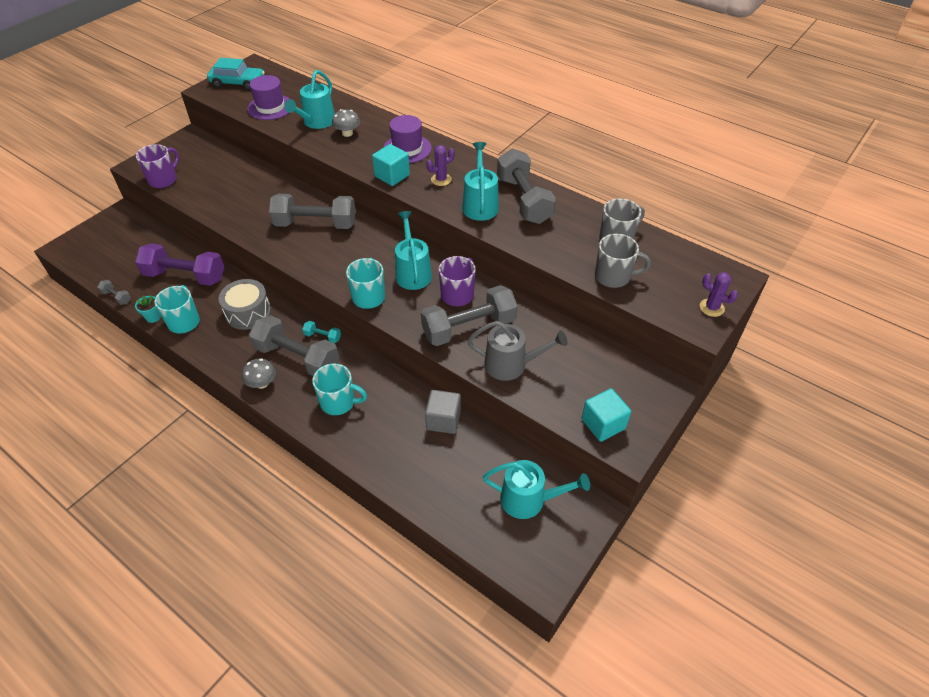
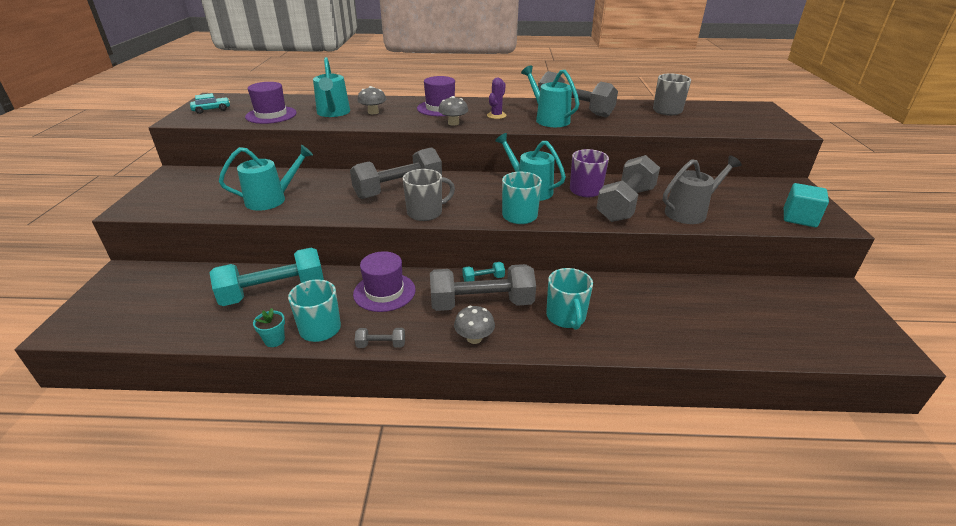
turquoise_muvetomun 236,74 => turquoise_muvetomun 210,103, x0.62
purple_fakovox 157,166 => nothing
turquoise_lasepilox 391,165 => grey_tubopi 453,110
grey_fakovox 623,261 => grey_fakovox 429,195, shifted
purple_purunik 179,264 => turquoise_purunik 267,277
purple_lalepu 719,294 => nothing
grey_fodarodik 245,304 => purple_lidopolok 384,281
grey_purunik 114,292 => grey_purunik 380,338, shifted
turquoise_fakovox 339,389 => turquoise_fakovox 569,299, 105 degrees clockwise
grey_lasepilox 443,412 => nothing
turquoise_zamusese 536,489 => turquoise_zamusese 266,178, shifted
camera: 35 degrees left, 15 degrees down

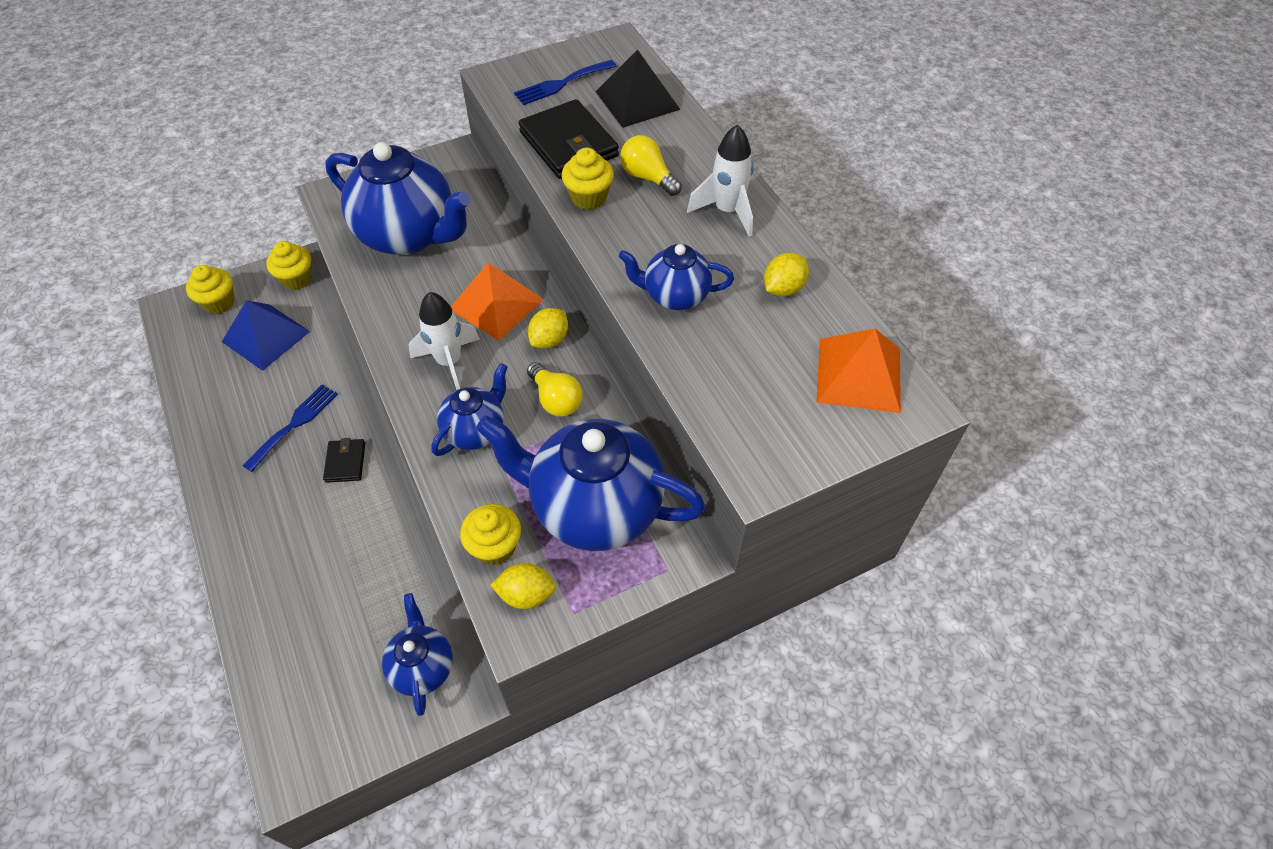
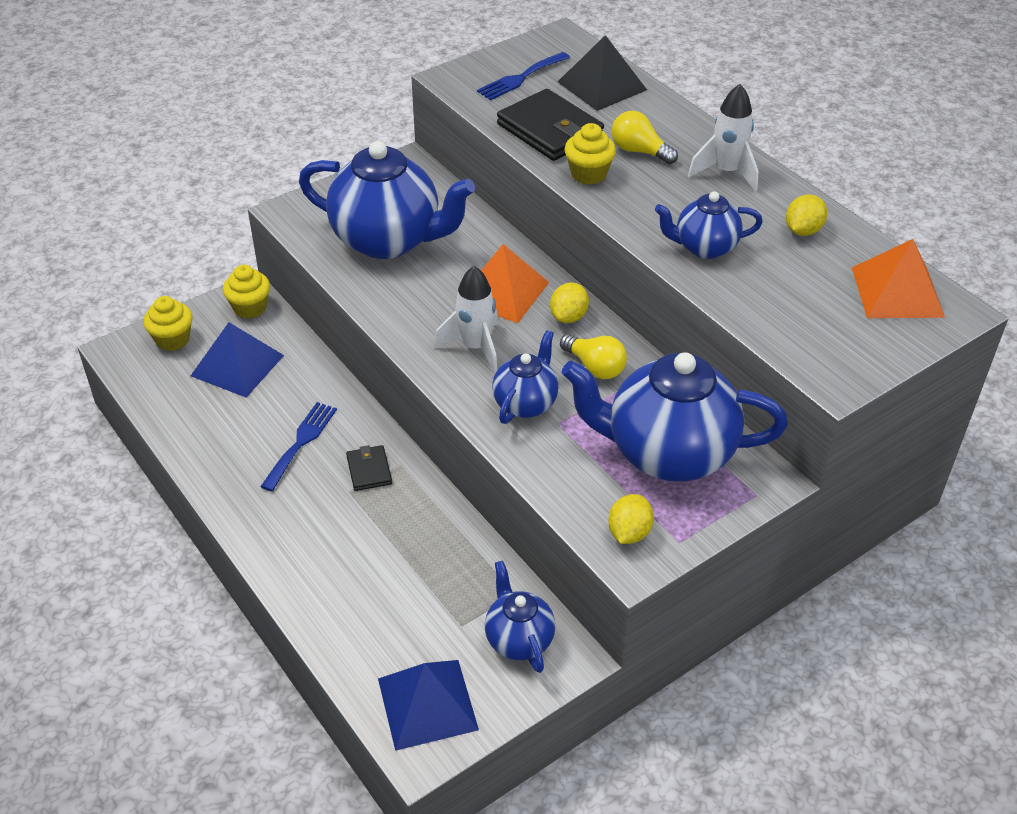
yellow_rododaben 490,535 => nothing
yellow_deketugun 523,586 => yellow_deketugun 631,519, 60 degrees counterclockwise
nothing => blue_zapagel 428,705
camera: 10 degrees left, 10 degrees down

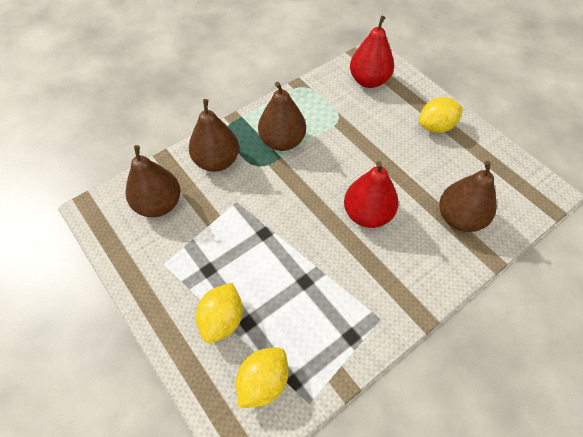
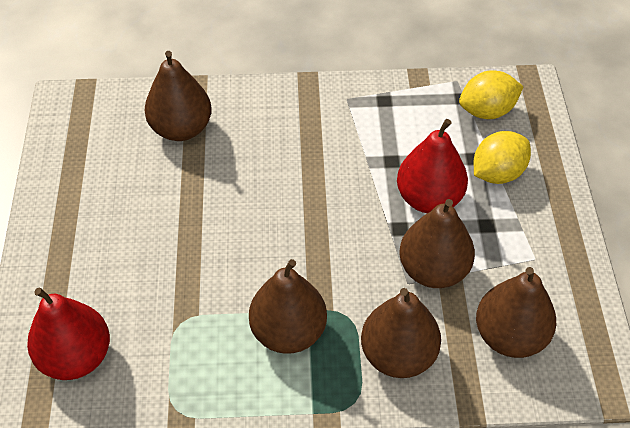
yellow_deketugun 441,115 => nothing
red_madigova 371,194 => red_madigova 432,166, shifted
nothing => brown_madigova 437,243
camera: 145 degrees left, 5 degrees down

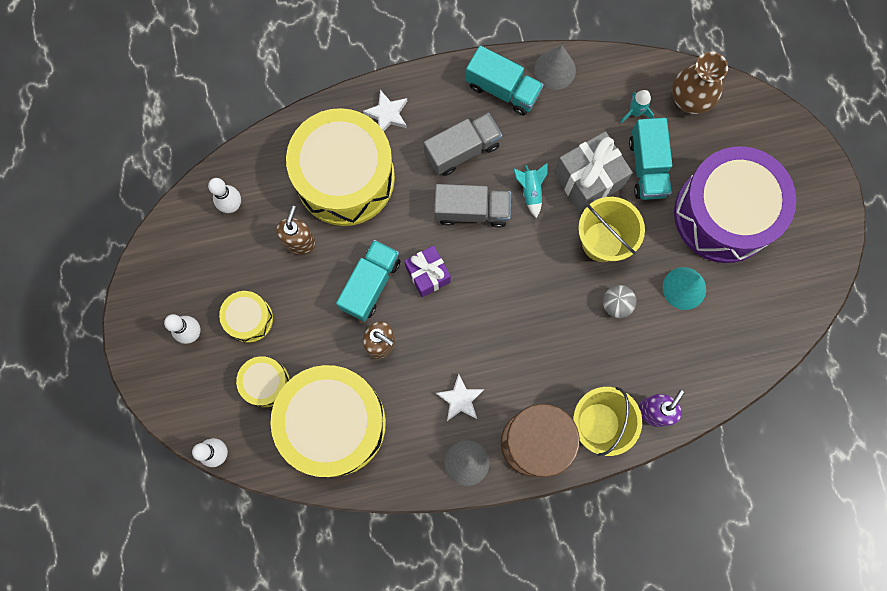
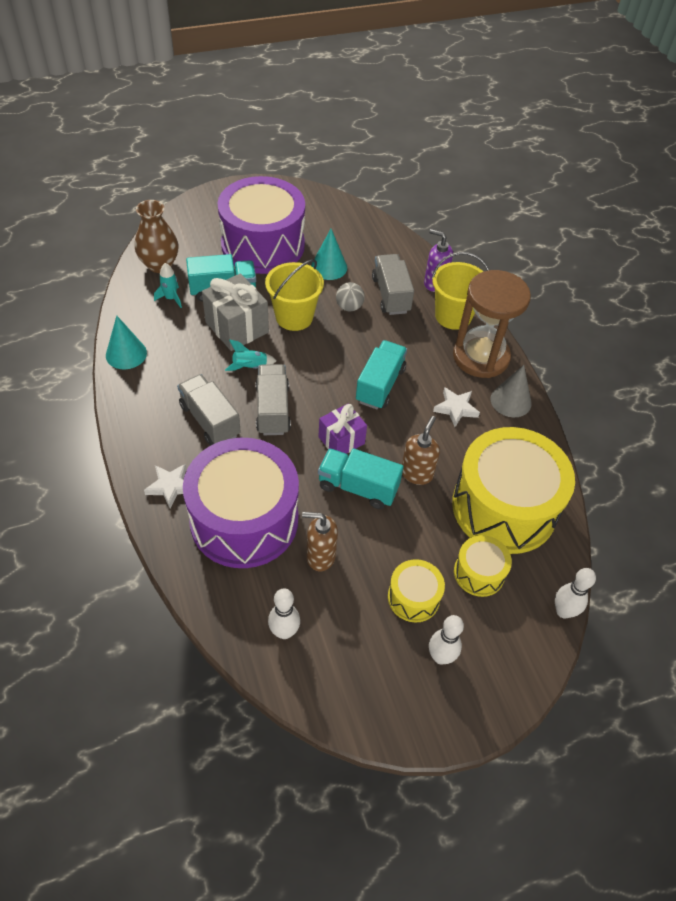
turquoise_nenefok 505,80 => turquoise_nenefok 381,374, shifted
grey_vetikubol 555,67 => turquoise_vetikubol 126,342
yellow_fodarodik 340,167 => purple_fodarodik 241,503
nothing => grey_nenefok 393,284
camera: 100 degrees left, 25 degrees down

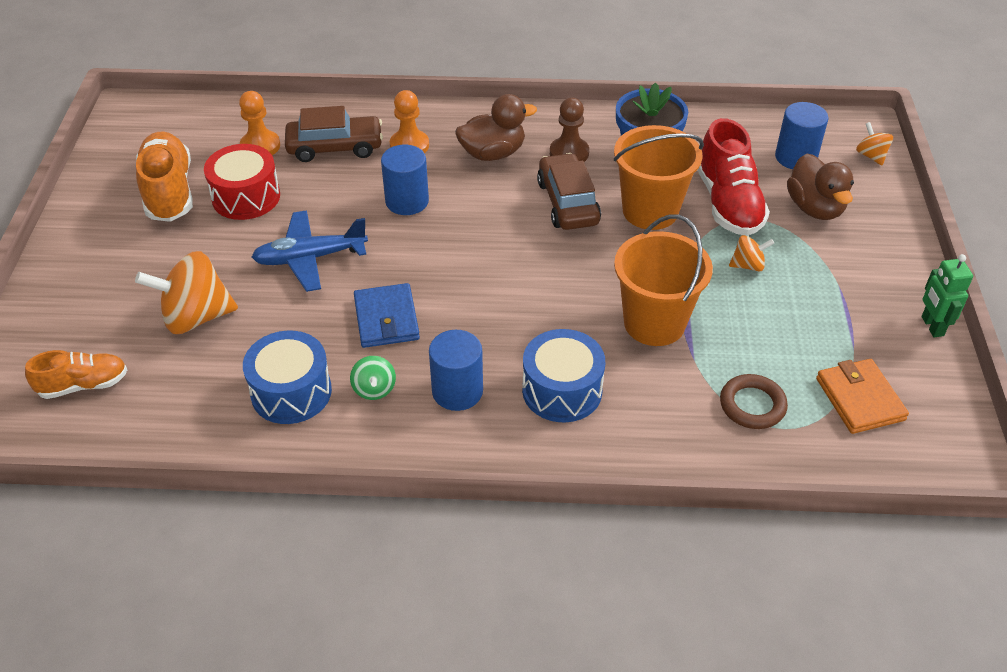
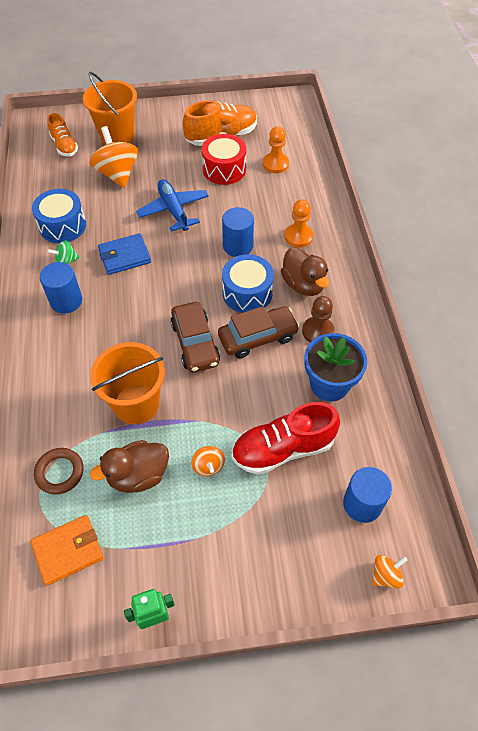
brown_muvetomun 334,134 => brown_muvetomun 195,337, shifted
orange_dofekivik 659,177 => orange_dofekivik 110,108, shifted
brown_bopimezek 820,187 => brown_bopimezek 129,466, shifted
blue_fodarodik 563,375 => blue_fodarodik 248,283, shifted
camera: 80 degrees right, 10 degrees up

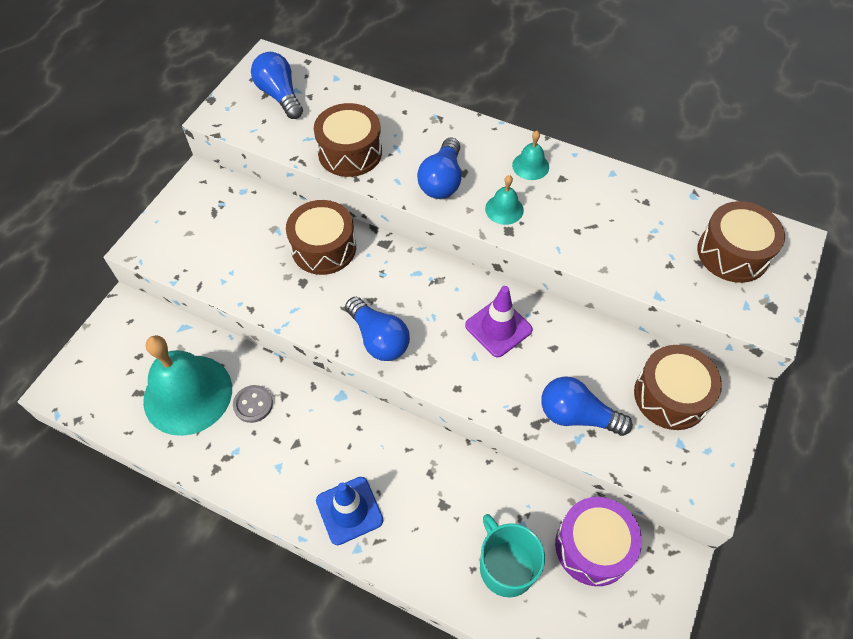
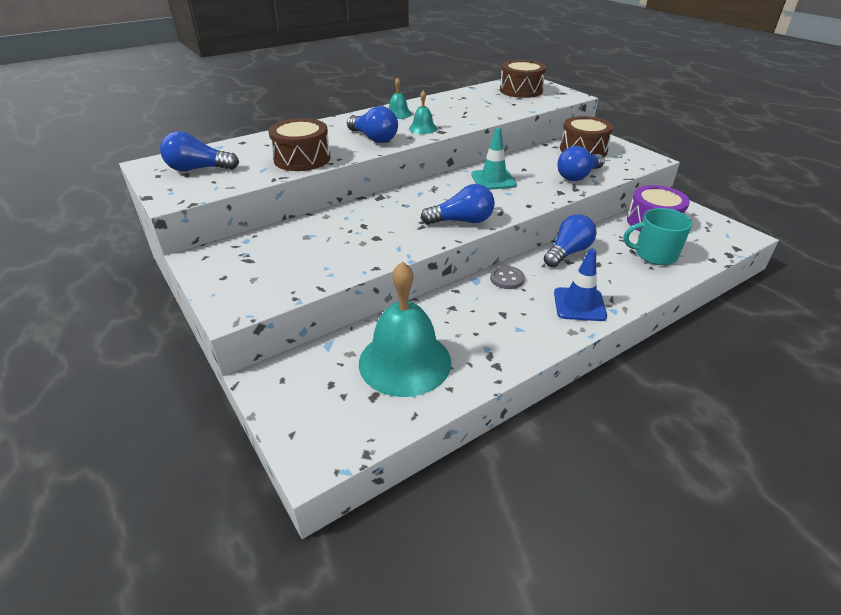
brown_fodarodik 321,237 => nothing
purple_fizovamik 499,321 => turquoise_fizovamik 494,158
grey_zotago 253,404 => grey_zotago 507,277, shifted
nothing => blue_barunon 570,240
camera: 60 degrees left, 20 degrees down

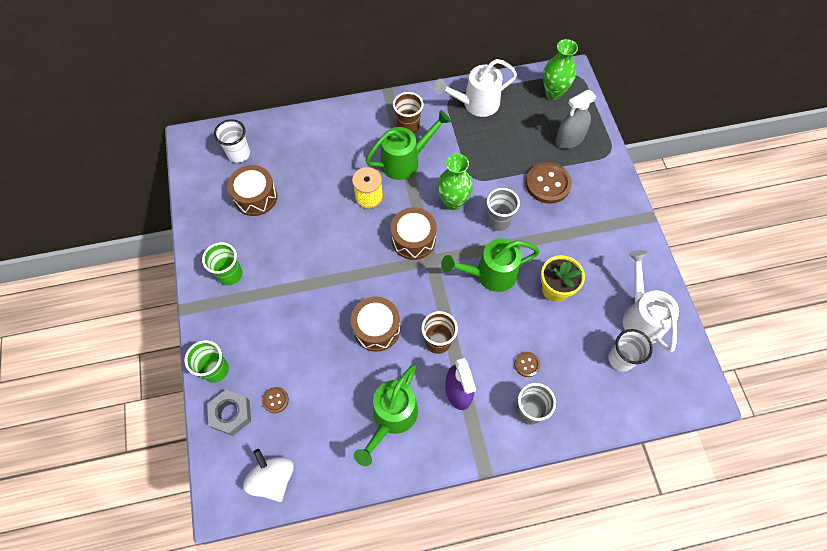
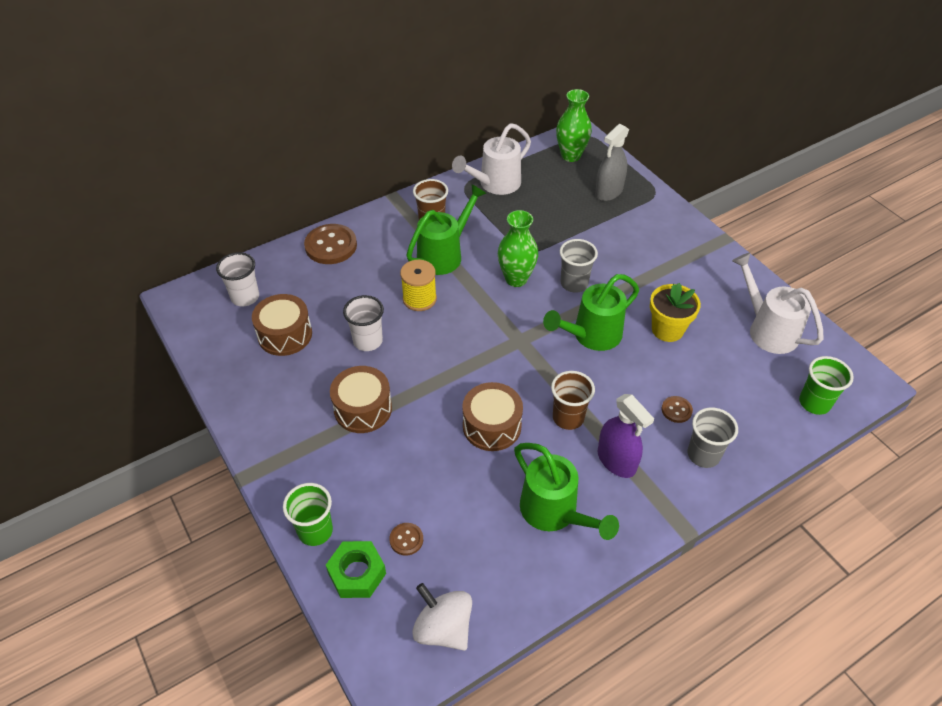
brown_zotago 549,183 => brown_zotago 330,244, shifted
brown_fodarodik 414,233 => brown_fodarodik 361,399, shifted
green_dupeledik 222,263 => green_dupeledik 826,385, shifted
white_dupeledik 630,350 => white_dupeledik 363,323, shifted
green_zamusese 386,415 => green_zamusese 566,491, 45 degrees counterclockwise
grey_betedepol 229,412 => green_betedepol 356,569
camera: 20 degrees left, 15 degrees down

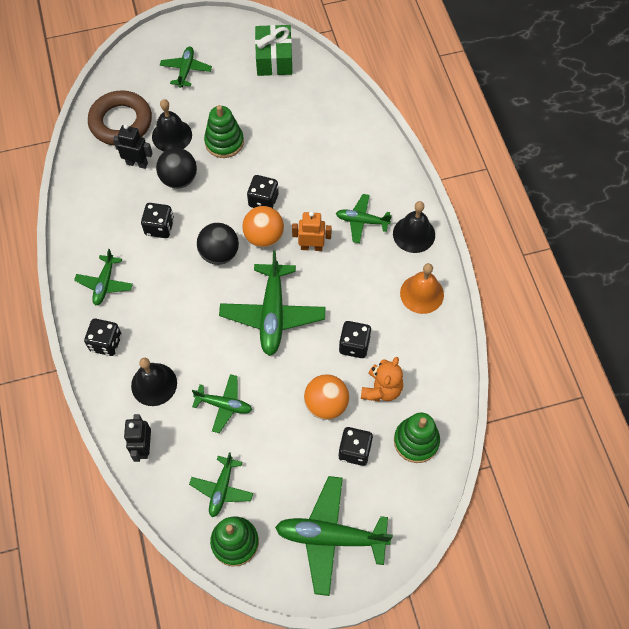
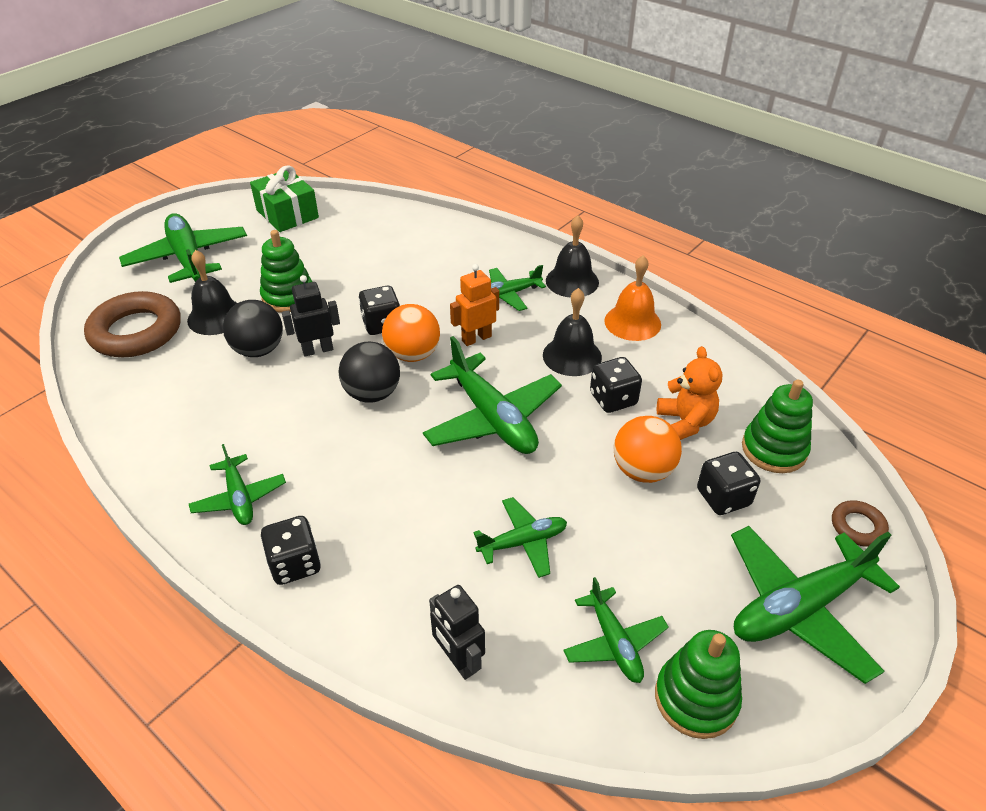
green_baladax 186,67 => green_baladax 183,248, x1.77
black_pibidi 133,146 => black_pibidi 311,316, shifted
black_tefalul 157,220 => nothing
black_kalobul 154,382 => black_kalobul 572,332, shifted
nothing => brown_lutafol 860,523
camera: 35 degrees left, 20 degrees down

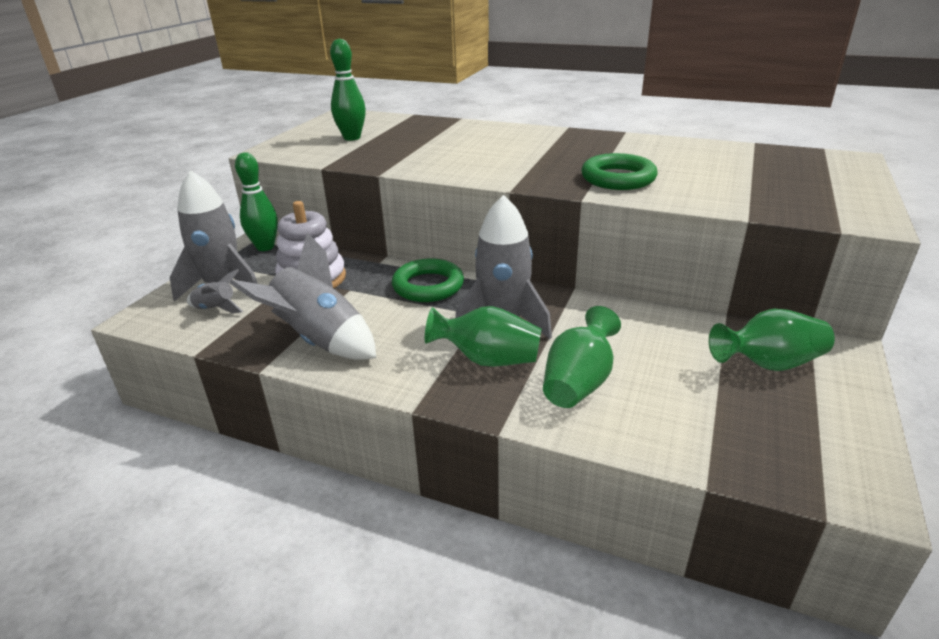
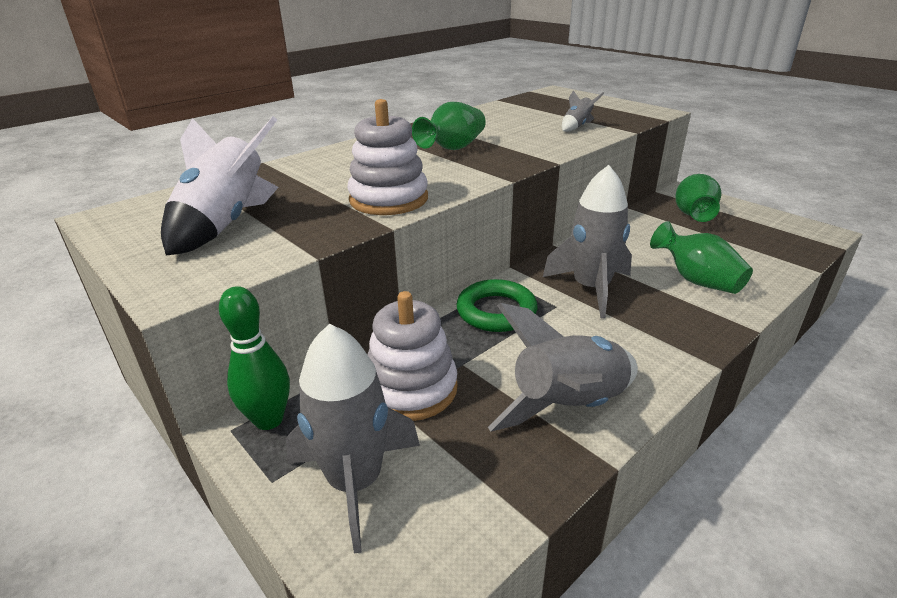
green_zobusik 348,90 => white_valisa 220,186
green_lutafol 619,171 => nothing
grey_valisa 215,291 => grey_valisa 583,111, shifted
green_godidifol 483,336 => green_godidifol 449,126, shifted
nothing => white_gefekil 387,157
camera: 65 degrees left, 0 degrees up

